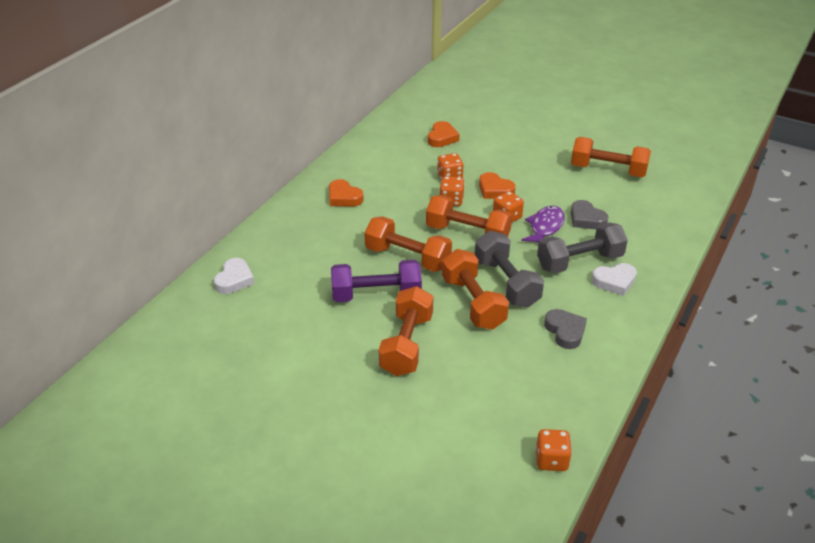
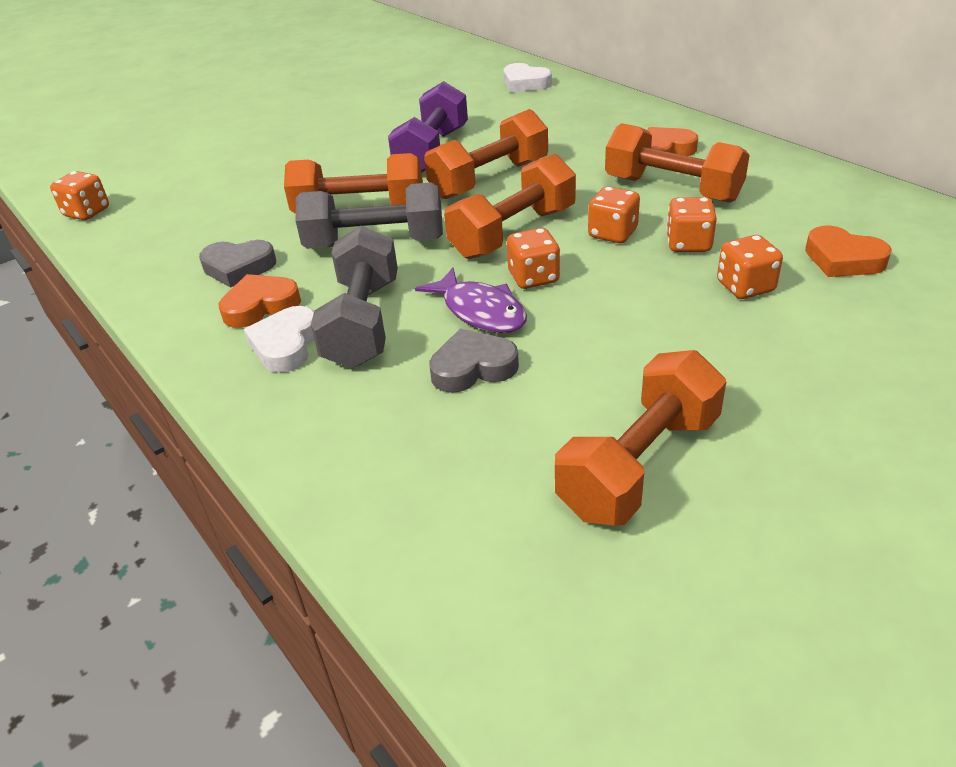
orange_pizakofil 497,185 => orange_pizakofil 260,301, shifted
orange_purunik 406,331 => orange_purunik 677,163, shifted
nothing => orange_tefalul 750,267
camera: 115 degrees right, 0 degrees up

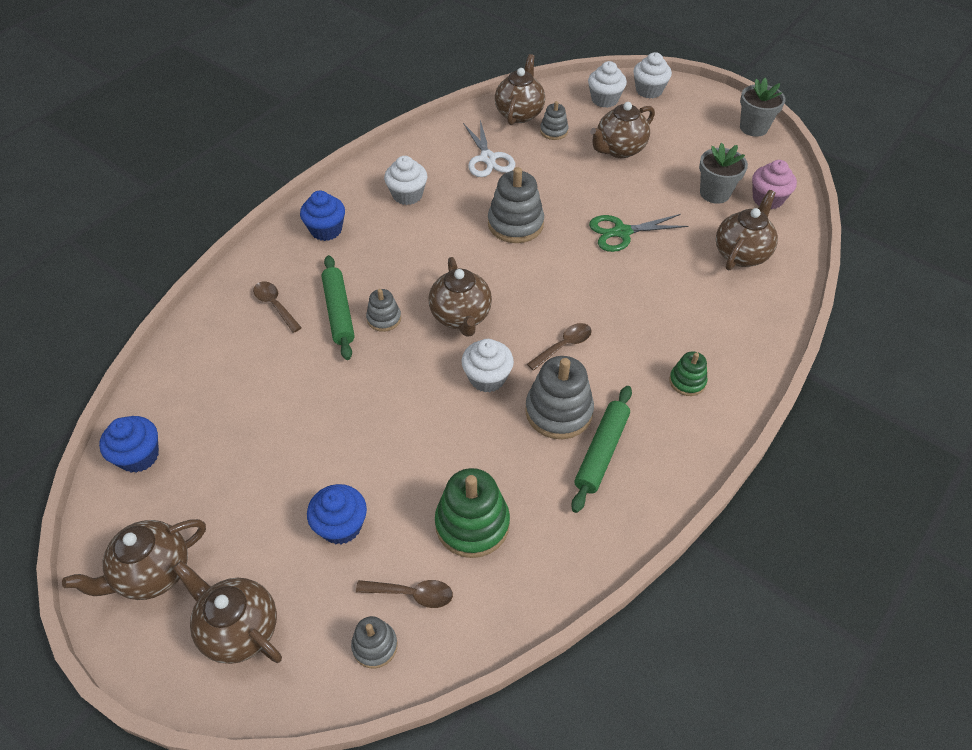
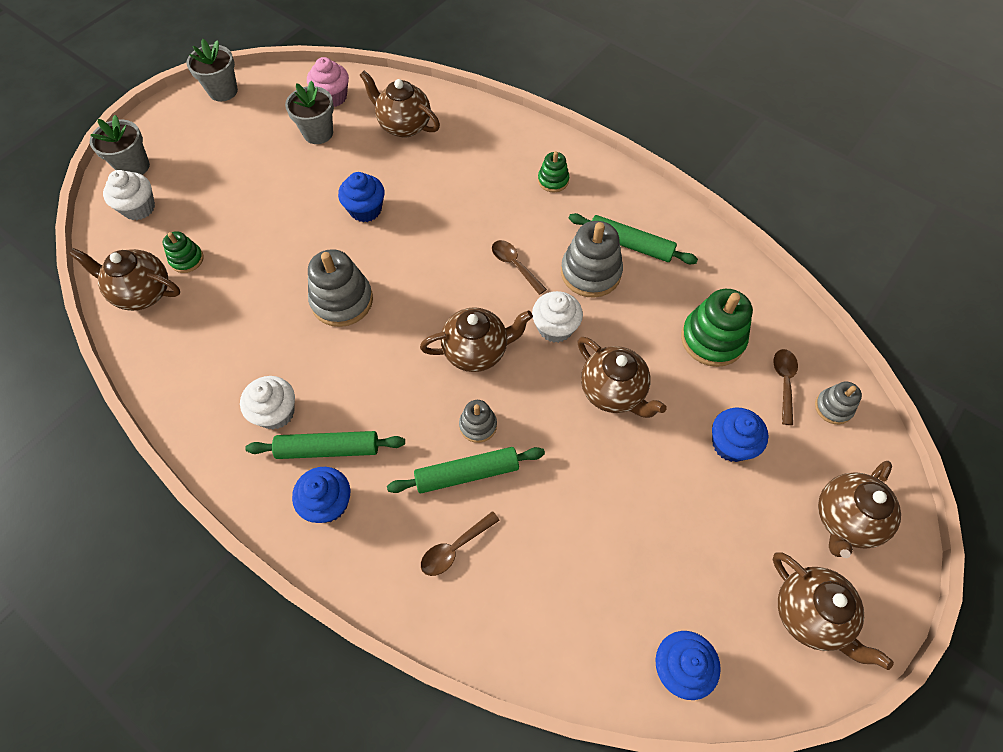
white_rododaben 652,75 => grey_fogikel 120,145
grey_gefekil 554,120 => green_gefekil 183,252
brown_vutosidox 622,130 => brown_vutosidox 622,377, shifted
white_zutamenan 489,148 => nothing
green_zutamenan 638,233 => blue_rododaben 361,197
nothing => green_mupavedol 325,445
camera: 90 degrees left, 10 degrees up

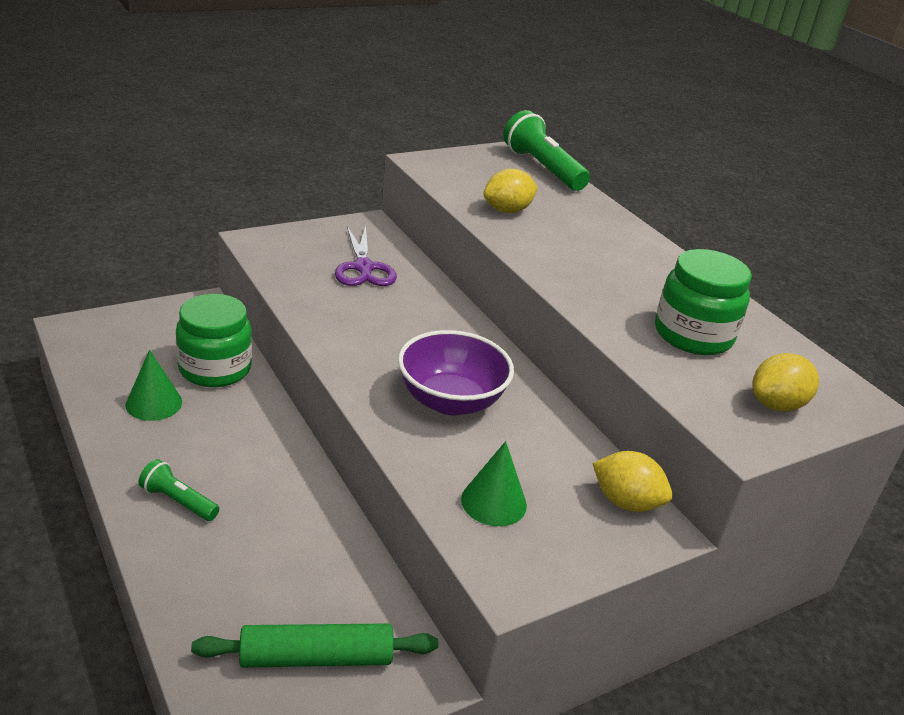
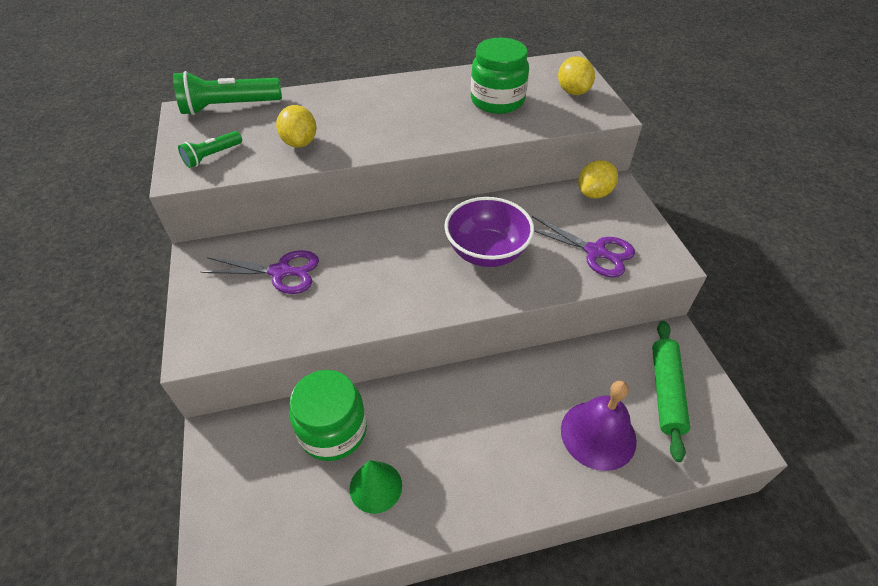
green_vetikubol 494,483 => purple_zutamenan 583,246
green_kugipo 179,490 => green_kugipo 210,149, shifted
nothing => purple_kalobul 599,426
camera: 70 degrees left, 15 degrees up

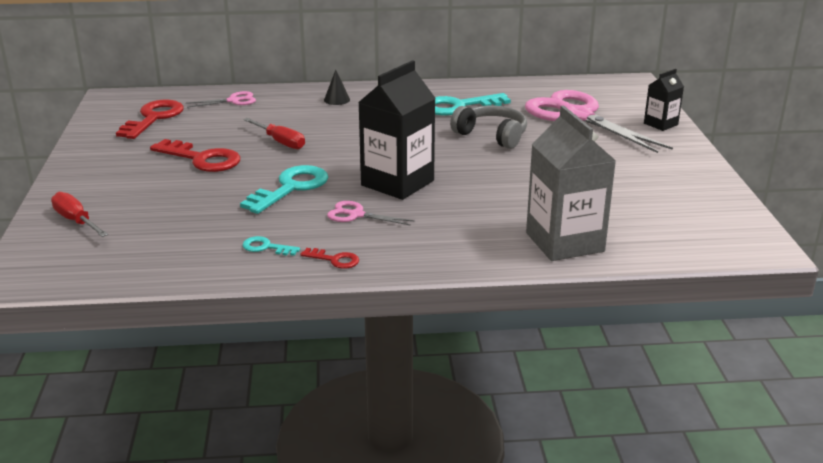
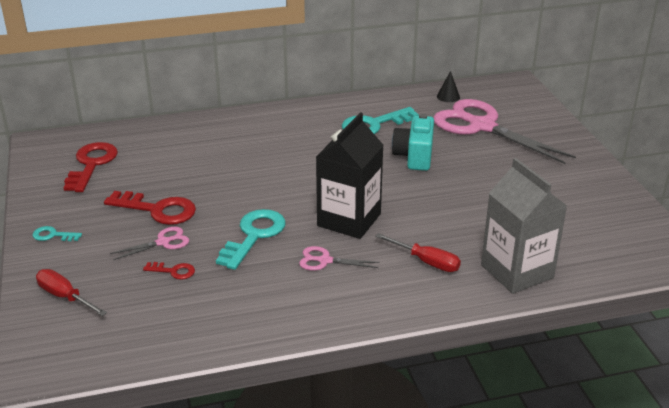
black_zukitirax 664,100 => nothing
black_vetikubol 337,87 => black_vetikubol 448,86, shifted
pink_zutamenan 221,99 => pink_zutamenan 149,243, shifted
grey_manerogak 488,127 => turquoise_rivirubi 413,142
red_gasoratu 274,133 => red_gasoratu 418,252, shifted
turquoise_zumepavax 271,246 => turquoise_zumepavax 57,233, shifted
red_zumepavax 329,258 => red_zumepavax 169,271, shifted
camera: 10 degrees left, 5 degrees up

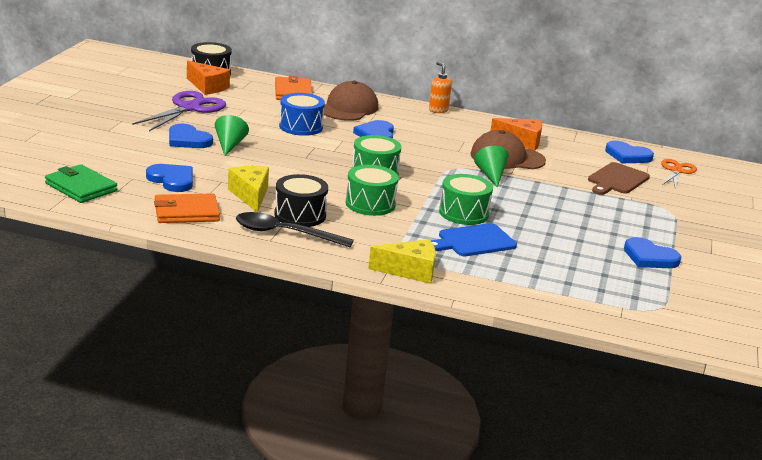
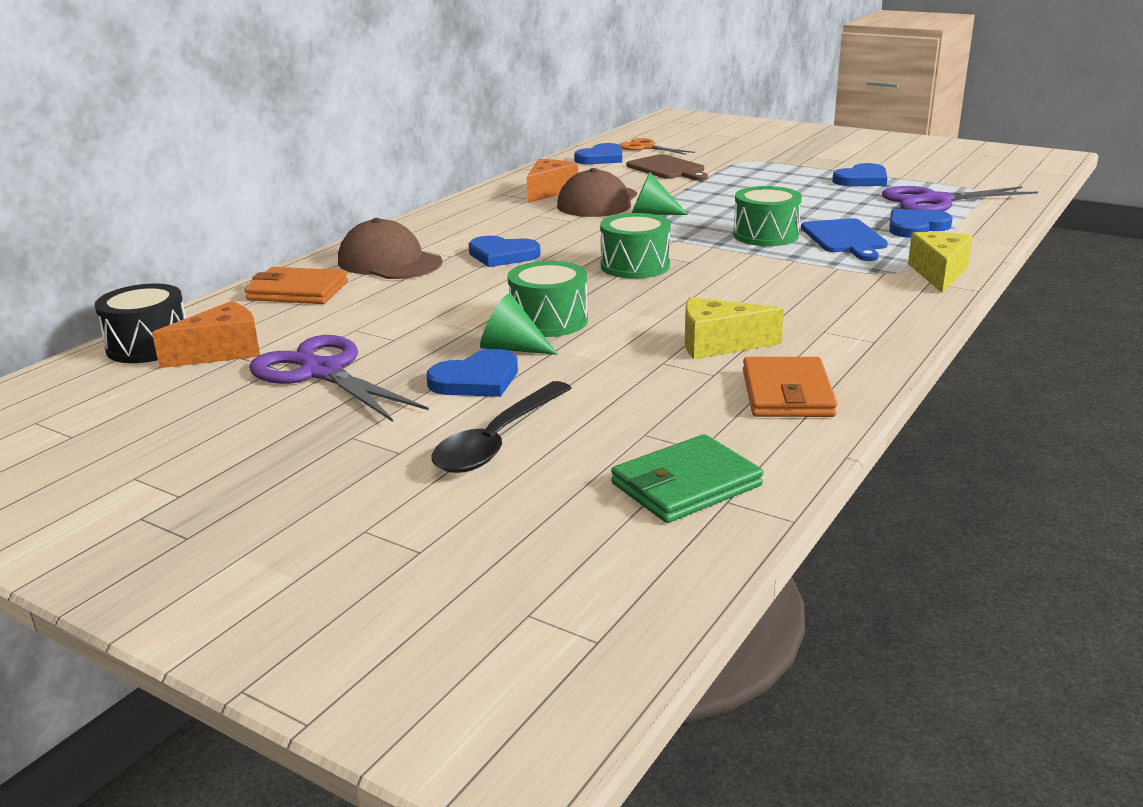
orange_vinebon 440,87 => nothing
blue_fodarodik 302,114 => nothing
blue_pizakofil 169,178 => blue_pizakofil 921,223, shifted
green_fodarodik 372,190 => green_fodarodik 547,299, shifted
black_fodarodik 301,200 => nothing
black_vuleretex 295,229 => black_vuleretex 501,427, shifted
nothing => purple_zutamenan 960,198
camera: 70 degrees left, 0 degrees up

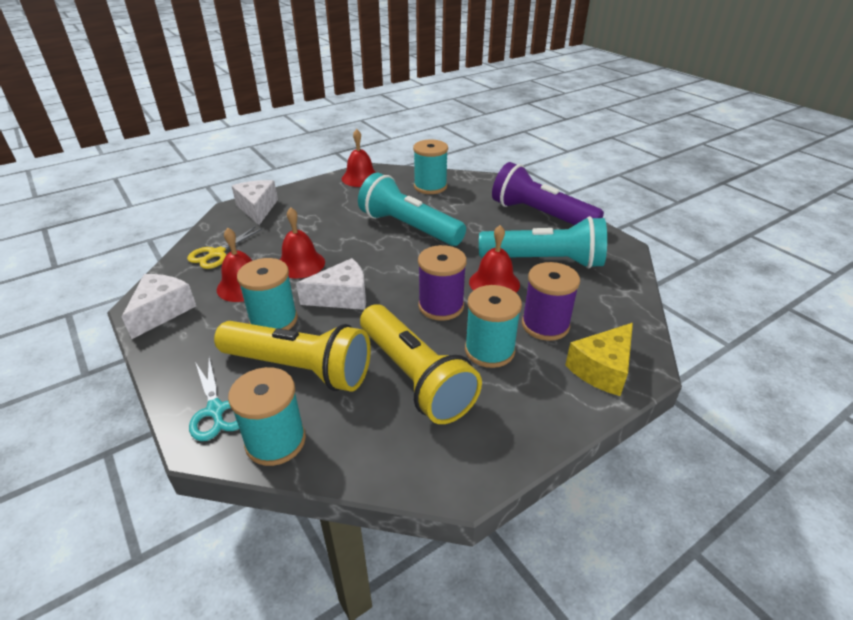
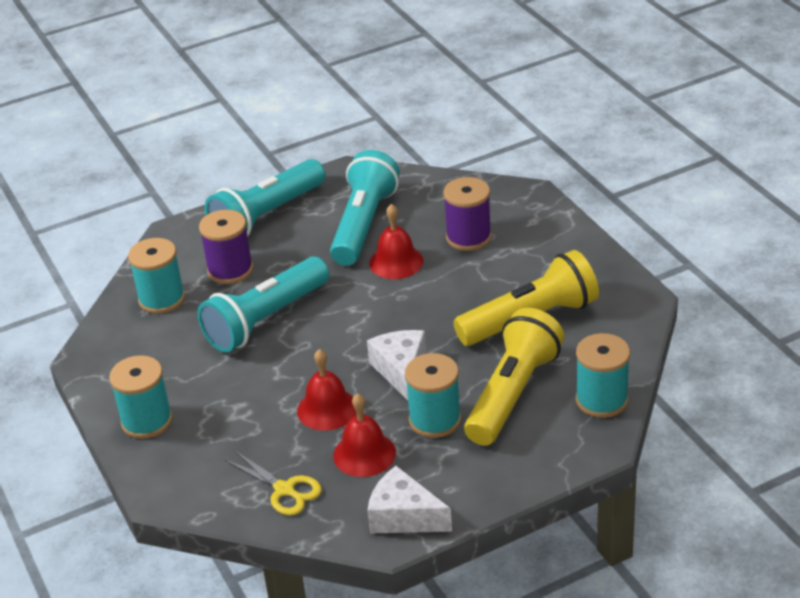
red_kalobul 359,158 => nothing
purple_kugipo 548,193 => turquoise_kugipo 265,198
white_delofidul 255,202 => nothing
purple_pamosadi 442,283 => purple_pamosadi 226,247, shifted
turquoise_pamosadi 493,326 => turquoise_pamosadi 141,397, shifted
yellow_delofidul 599,359 => nothing
turquoise_zutamenan 214,399 => nothing
camera: 80 degrees left, 0 degrees up

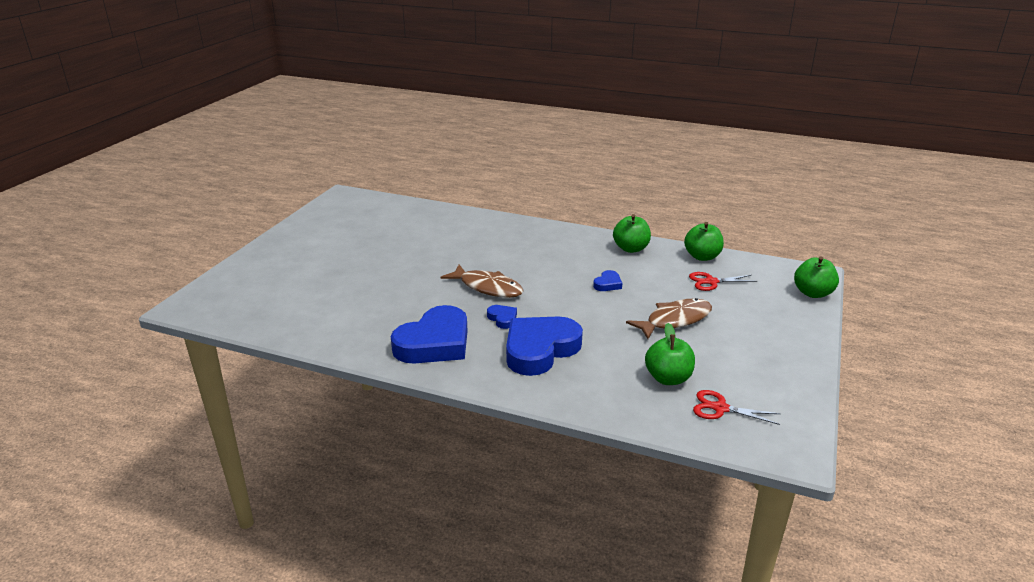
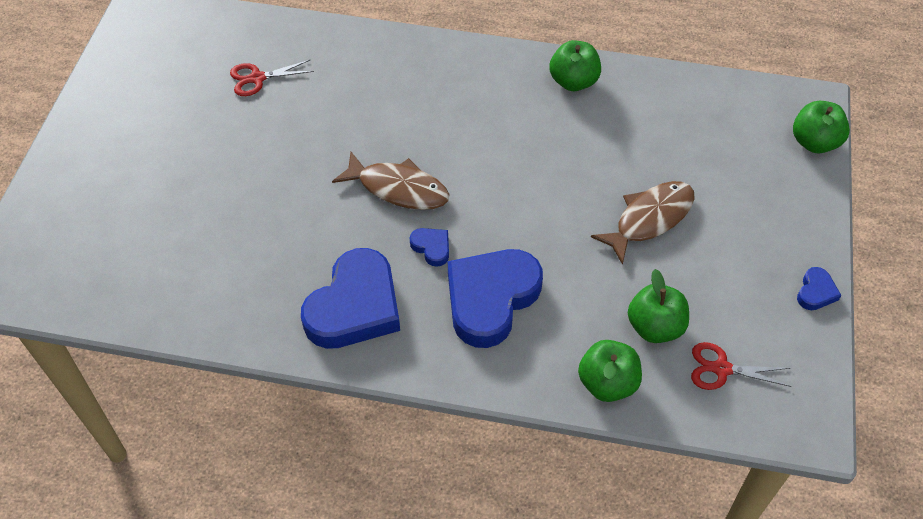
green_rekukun 704,241 => green_rekukun 610,371, shifted
blue_pizakofil 607,280 => blue_pizakofil 819,288, shifted
red_zutamenan 723,281 => red_zutamenan 272,78, shifted
camera: 10 degrees left, 25 degrees up

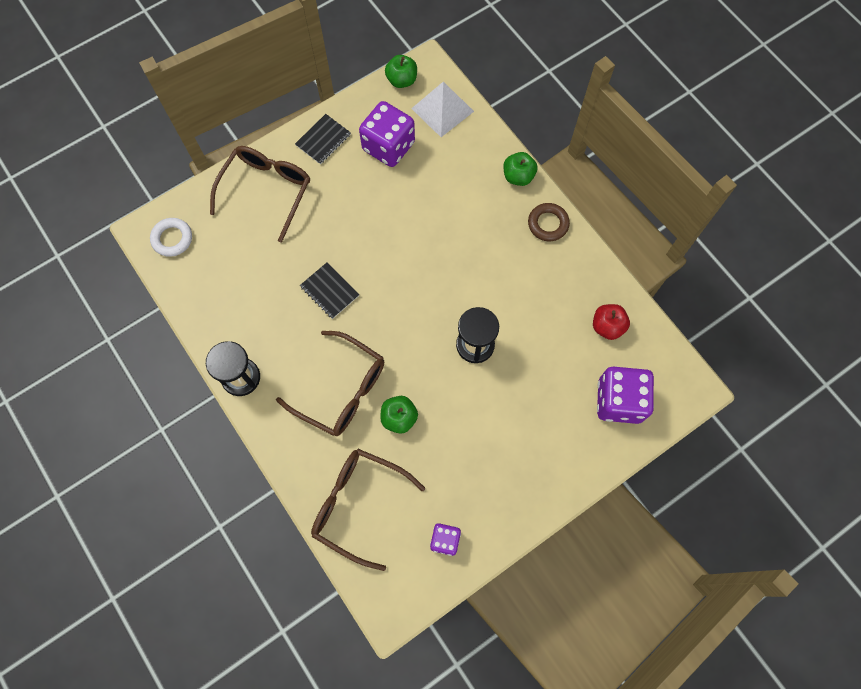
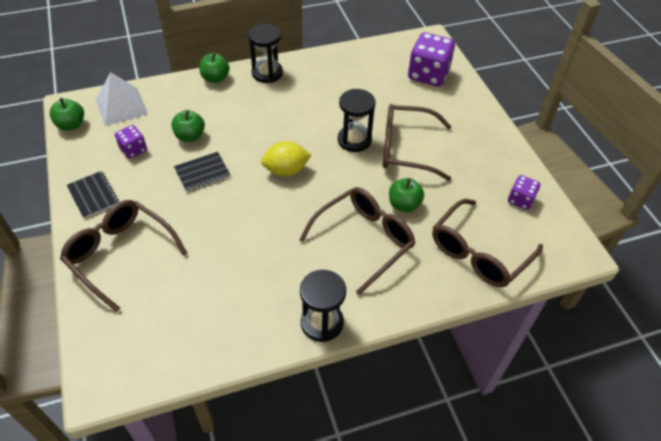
purple_tefalul 387,134 => purple_tefalul 131,142, x0.54
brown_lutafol 549,222 => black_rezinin 265,53
white_lutafol 171,237 => nothing
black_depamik 329,290 => black_depamik 202,172, shifted
red_rekukun 611,322 => nothing
nothing => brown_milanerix 417,142
nothing => green_rekukun 188,126
nothing => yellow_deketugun 286,159
camera: 75 degrees left, 20 degrees down

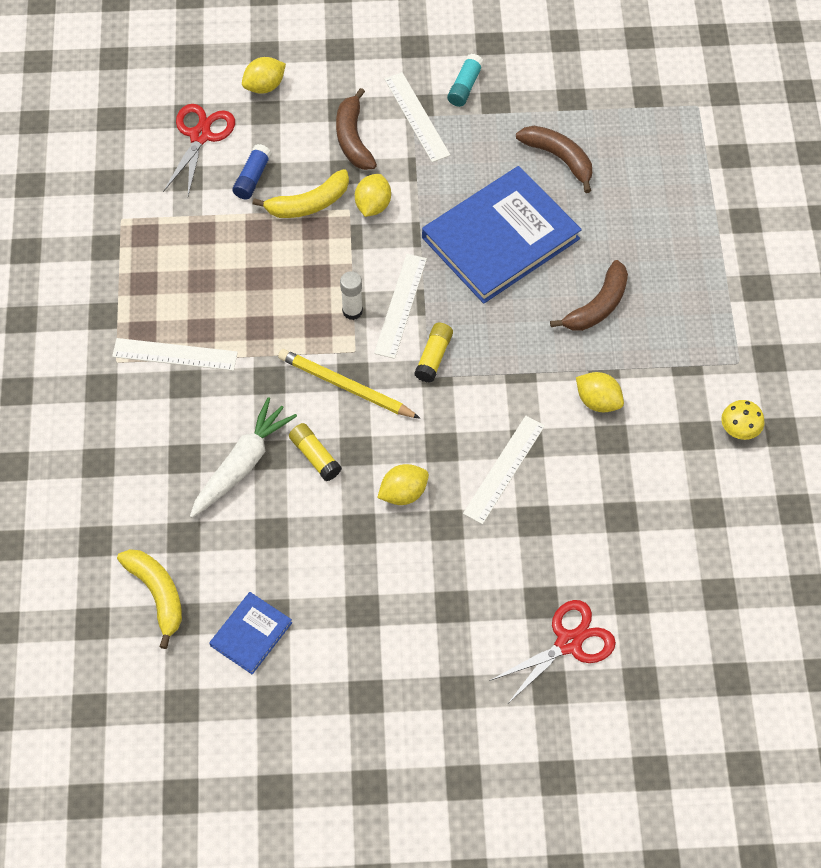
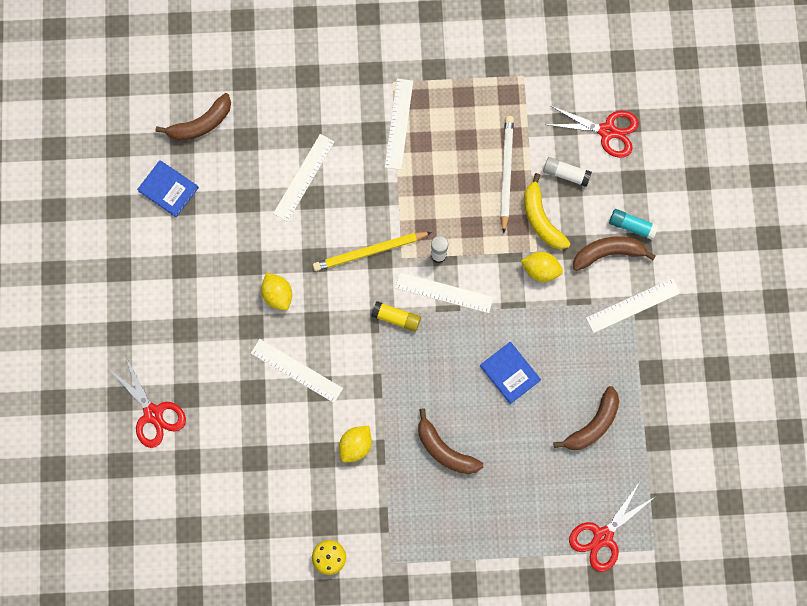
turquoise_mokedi 465,80 => turquoise_mokedi 634,224, shifted
yellow_deketugun 264,75 => nothing
blue_mokedi 252,172 => white_mokedi 567,172
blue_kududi 502,235 => blue_kududi 510,373, x0.48
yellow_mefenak 349,383 => yellow_mefenak 372,251, 135 degrees counterclockwise
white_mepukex 243,457 => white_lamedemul 304,178
yellow_mokedi 315,452 => nothing
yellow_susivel 149,599 => brown_susivel 193,117
nothing => white_mefenak 507,174
nothing => red_zutamenan 612,527
camera: 90 degrees right, 15 degrees up

